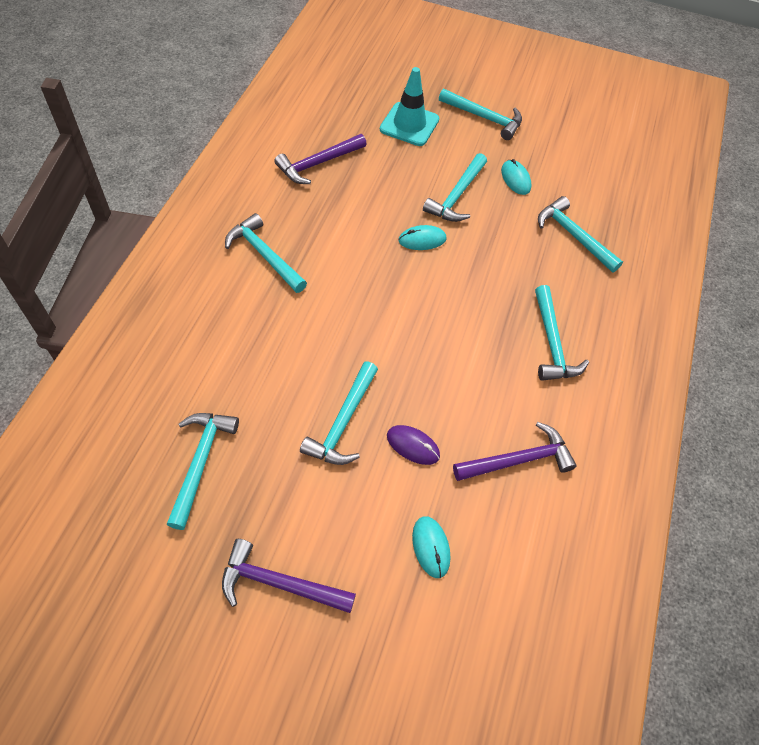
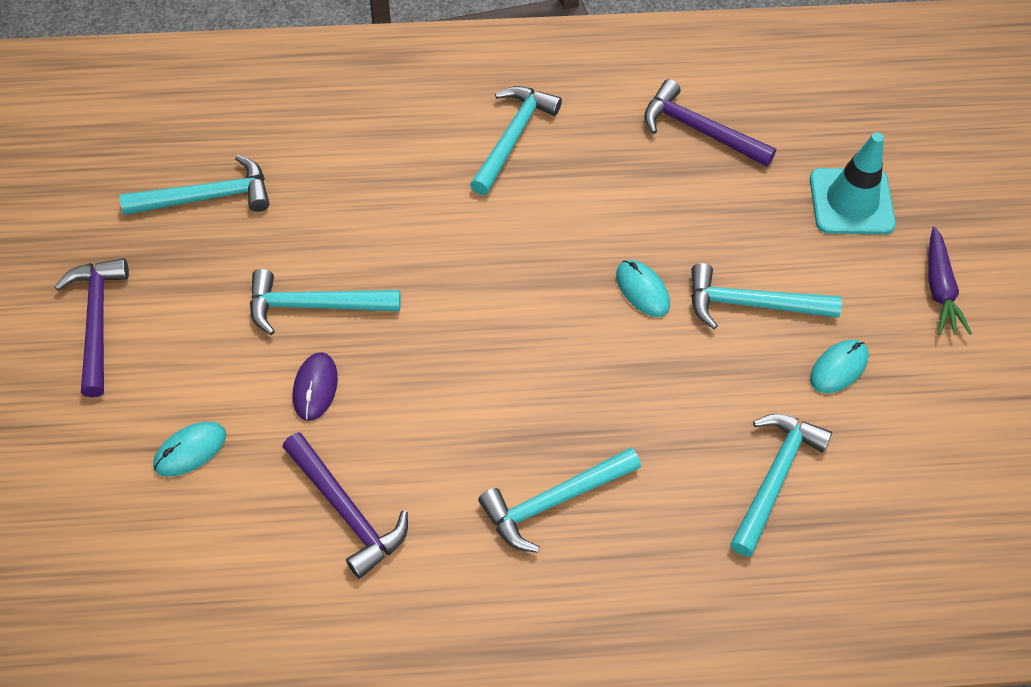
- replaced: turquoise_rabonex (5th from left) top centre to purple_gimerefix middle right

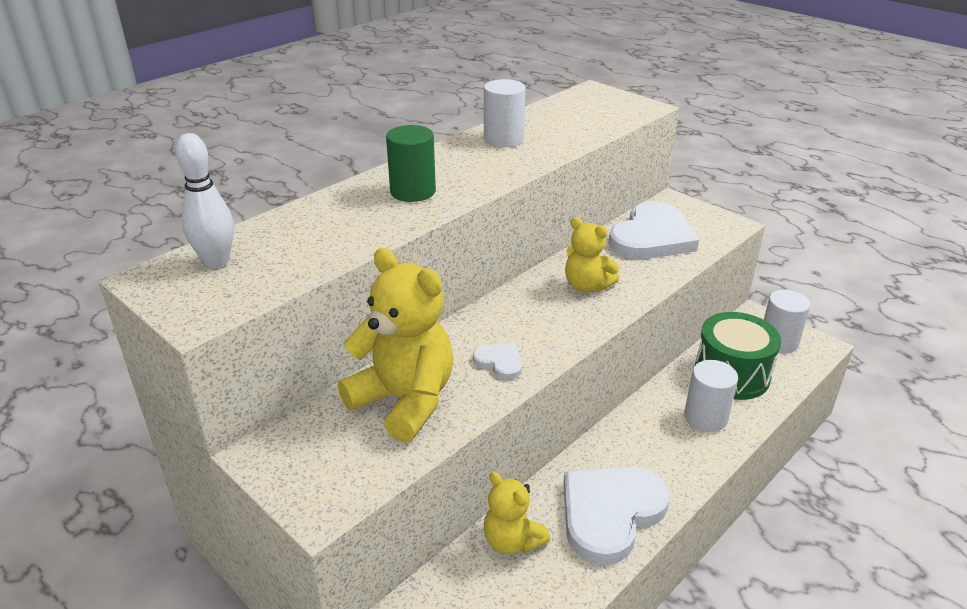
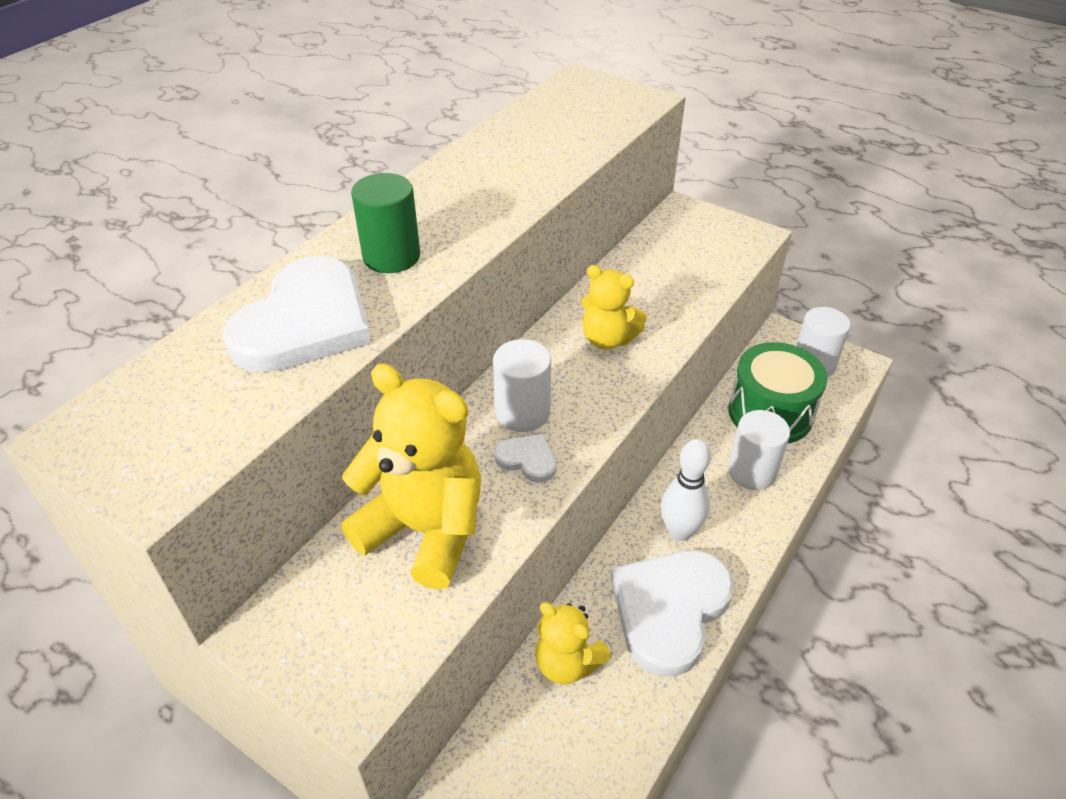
- moved: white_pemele top left to centre
- moved: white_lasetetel (1st from left) top centre to centre
- moved: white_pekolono (3rd from left in the first image) middle right to white_pekolono (1st from left) middle left

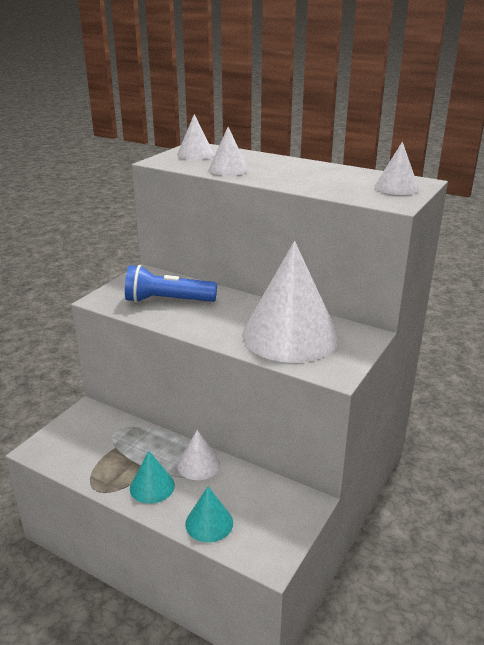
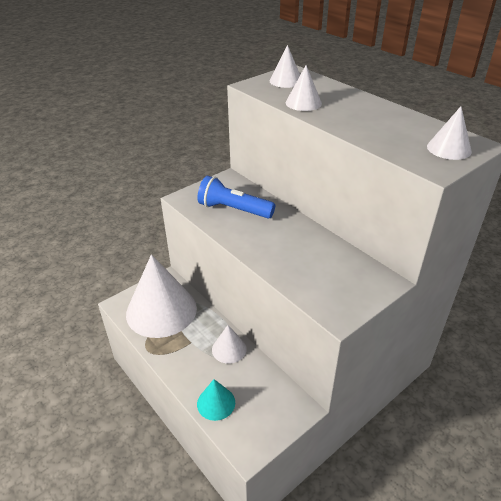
- removed: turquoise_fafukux (1st from left) bottom left
- moved: white_fafukux (4th from left in the first image) centre to white_fafukux (1st from left) middle left

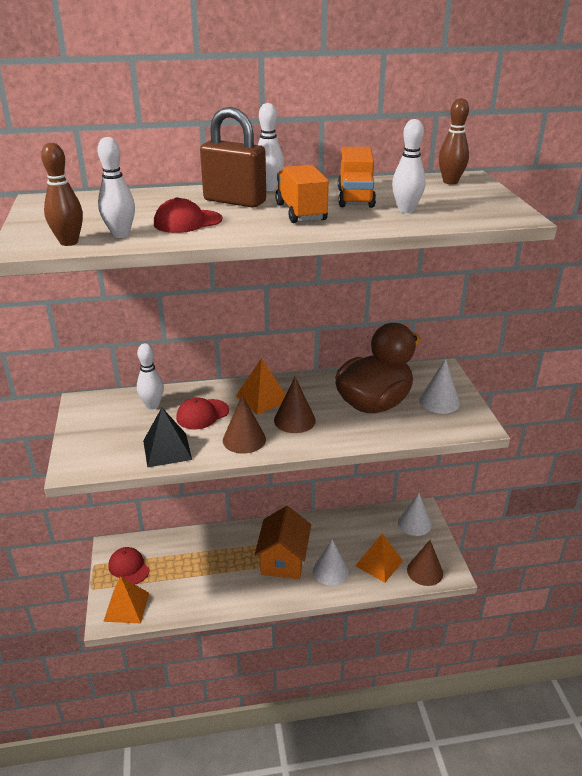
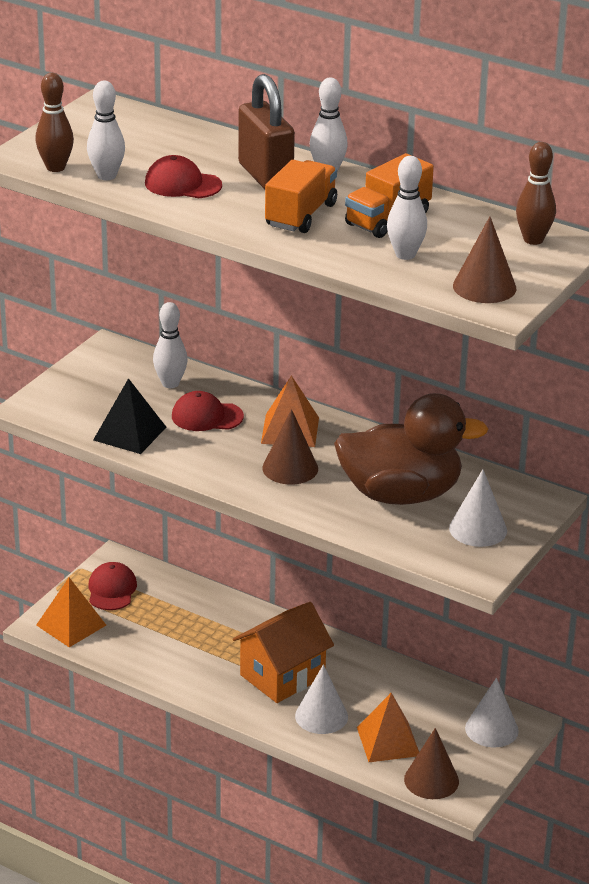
- moved: brown_fafukux (1st from left in the first image) centre to brown_fafukux (3rd from left) top right

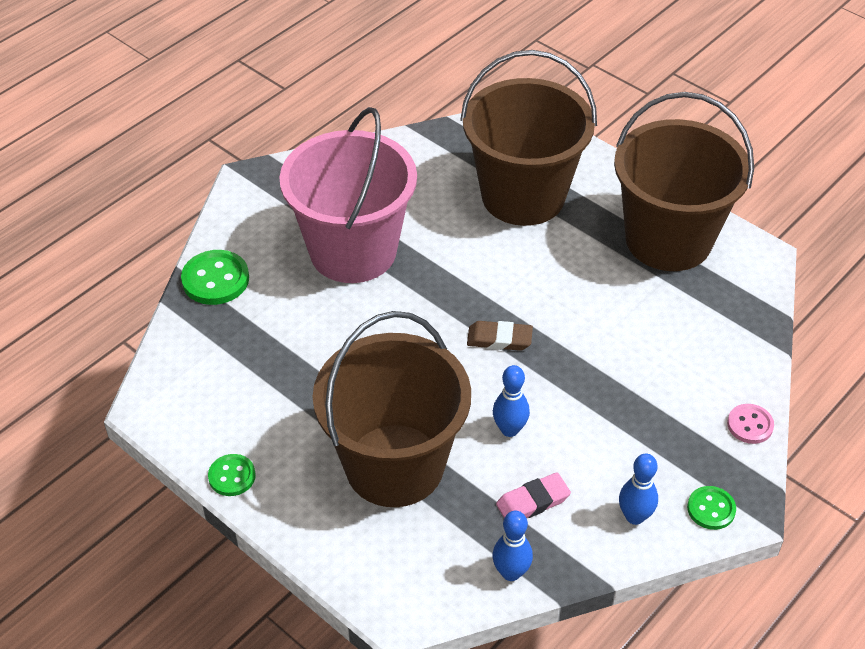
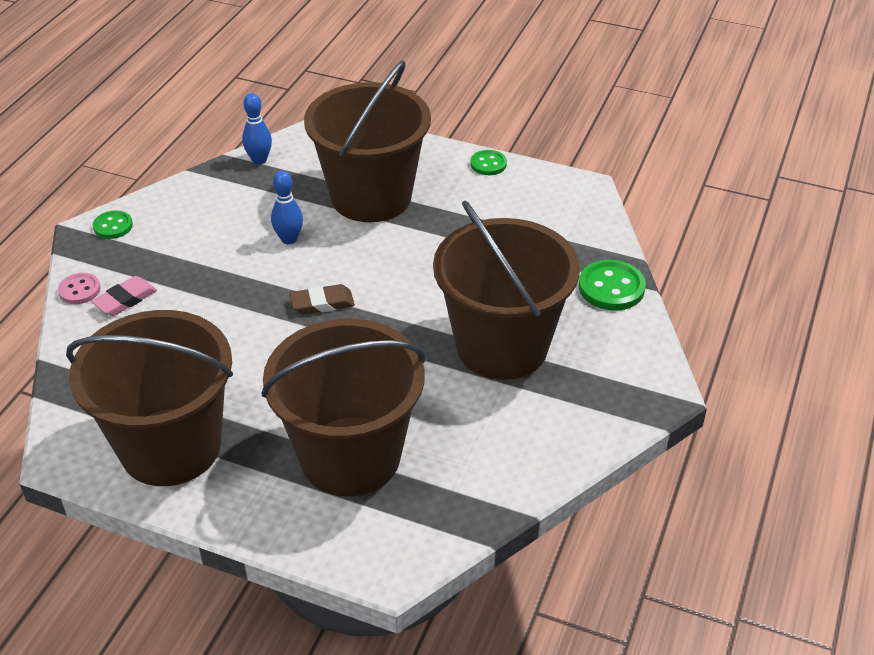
- recoloured: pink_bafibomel top centre to brown_bafibomel (4th from left) centre
- moved: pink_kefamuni bottom centre to middle left
- removed: blue_pemele (3rd from left) bottom right

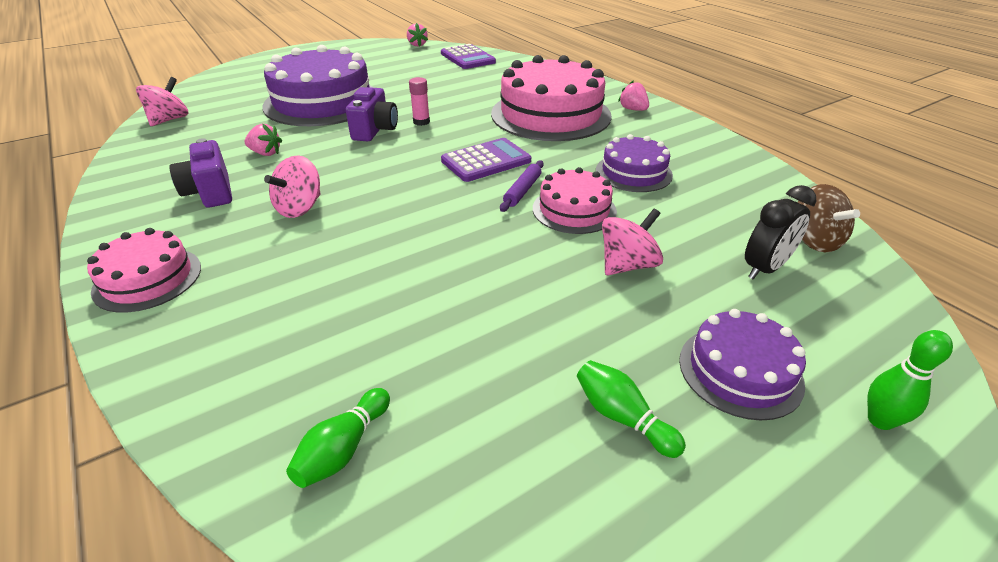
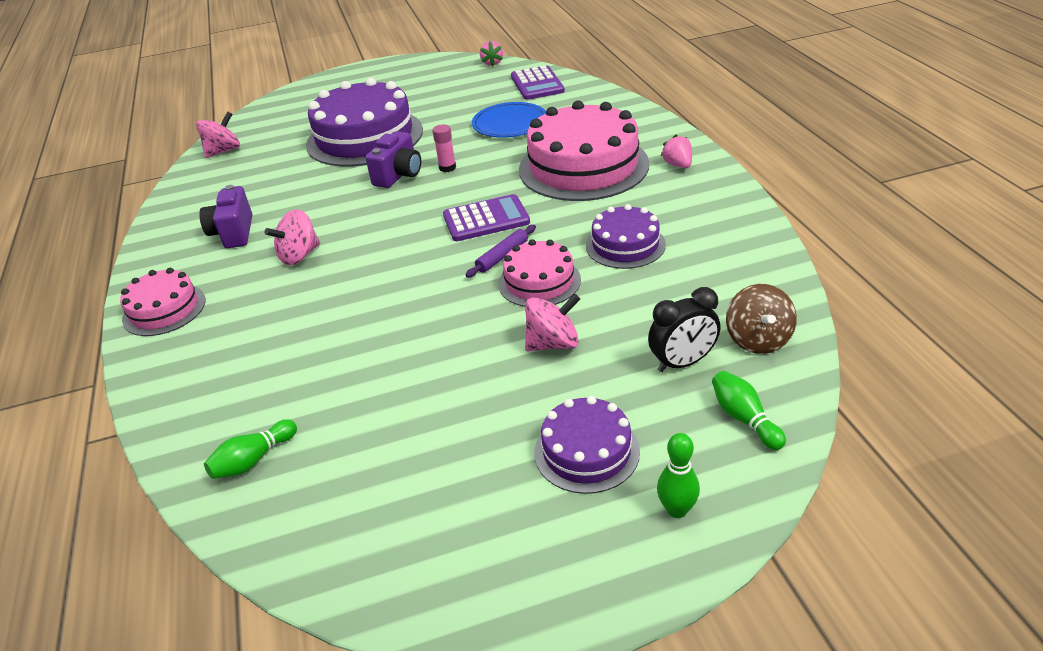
- removed: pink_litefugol (1st from left) top left
- moved: green_pemele (2nd from left in the first image) bottom centre to green_pemele (3rd from left) middle right
- added: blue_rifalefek top centre

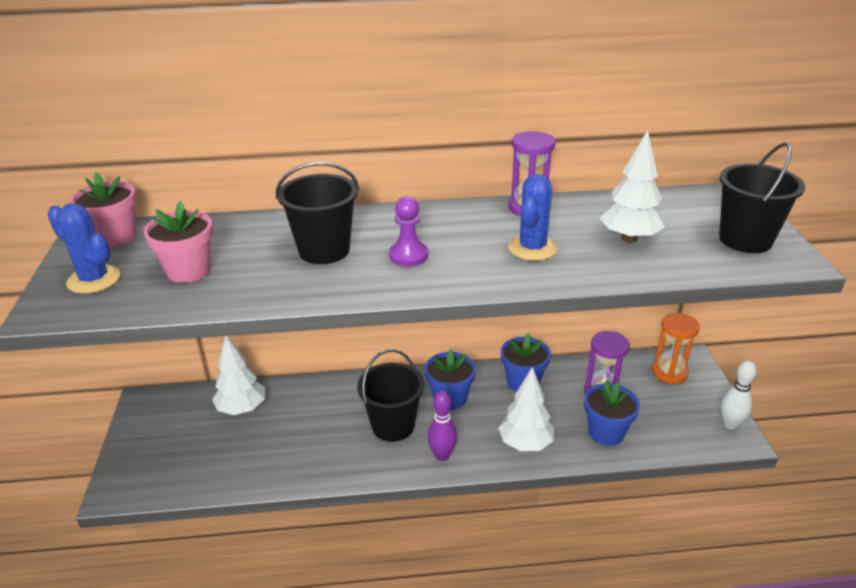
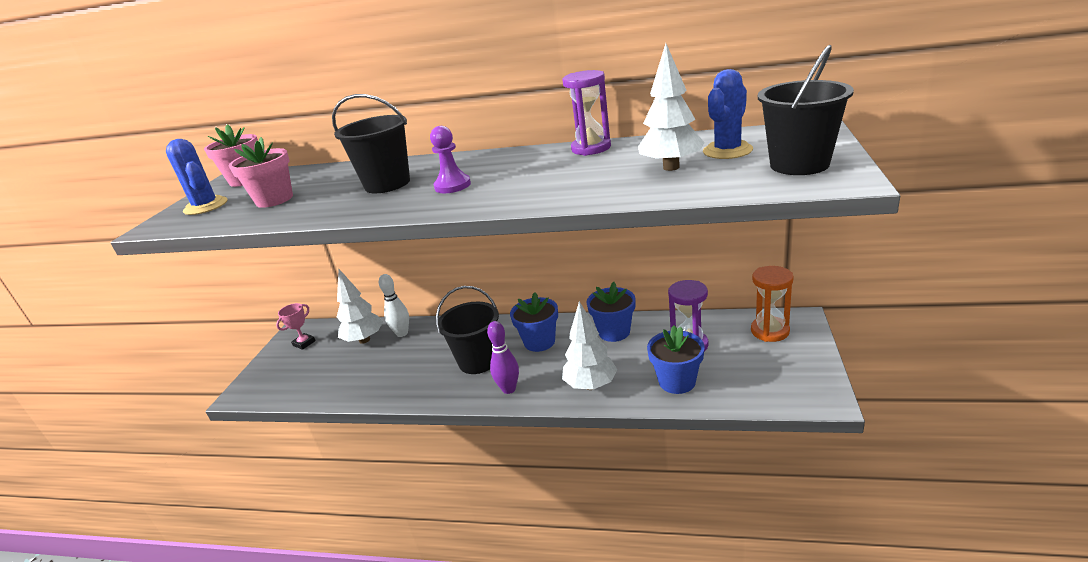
- moved: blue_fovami (2nd from left) centre to top right
- moved: white_pemele bottom right to centre
- added: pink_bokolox middle left

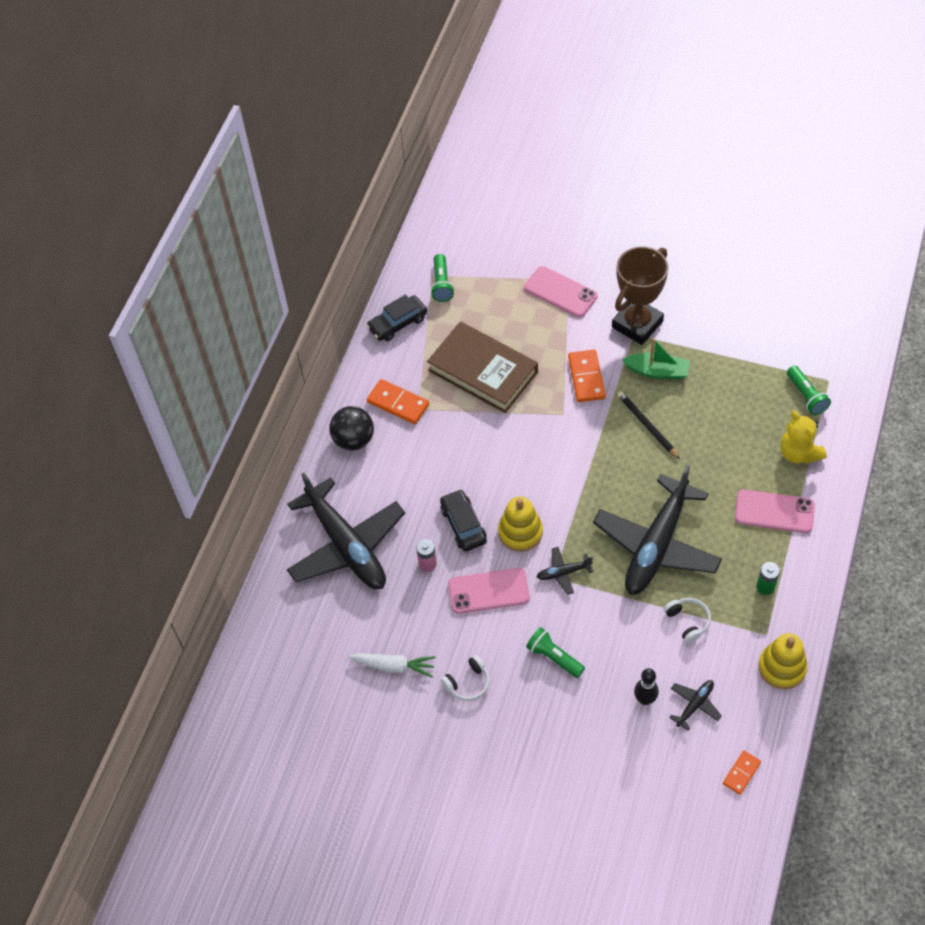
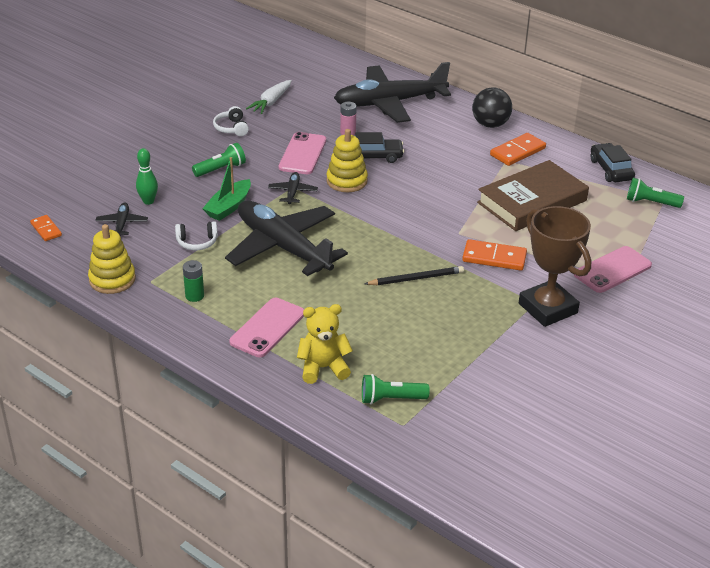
- moved: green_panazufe middle right to top left
- recoloured: black_pemele bottom right to green_pemele top left
- turned: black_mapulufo (4th from left in the first image) bottom right = middle left 150 degrees counterclockwise

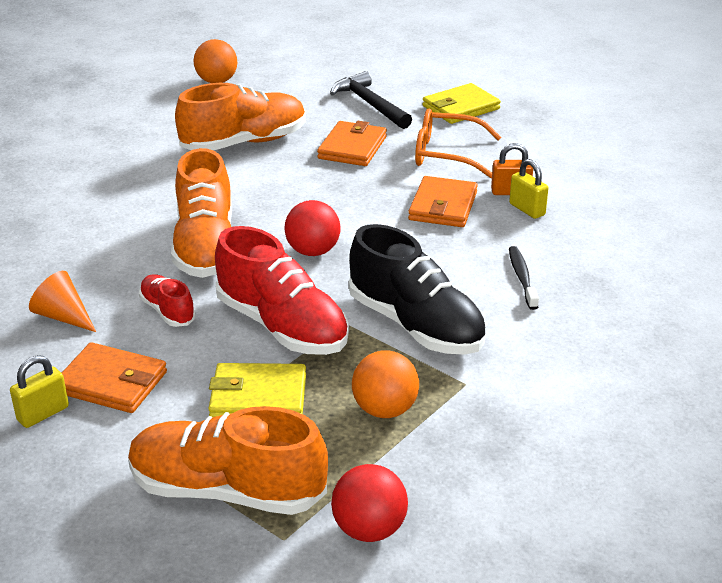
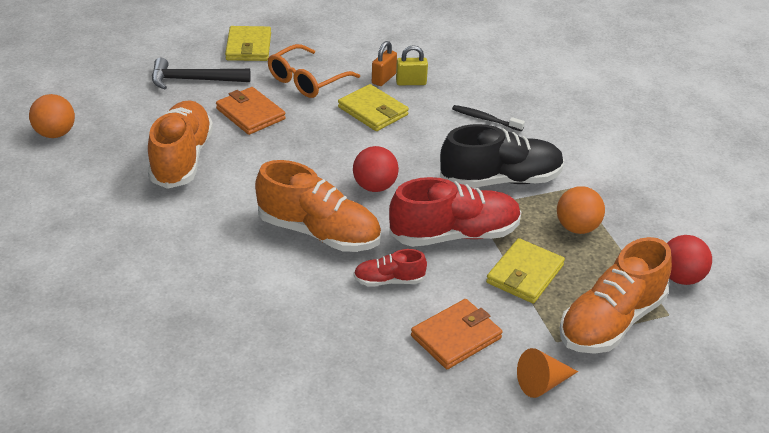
- removed: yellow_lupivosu (1st from left) bottom left
- moved: orange_fafukux middle left to bottom right
- recoloured: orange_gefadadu (3rd from left) centre to yellow_gefadadu (2nd from left) top centre

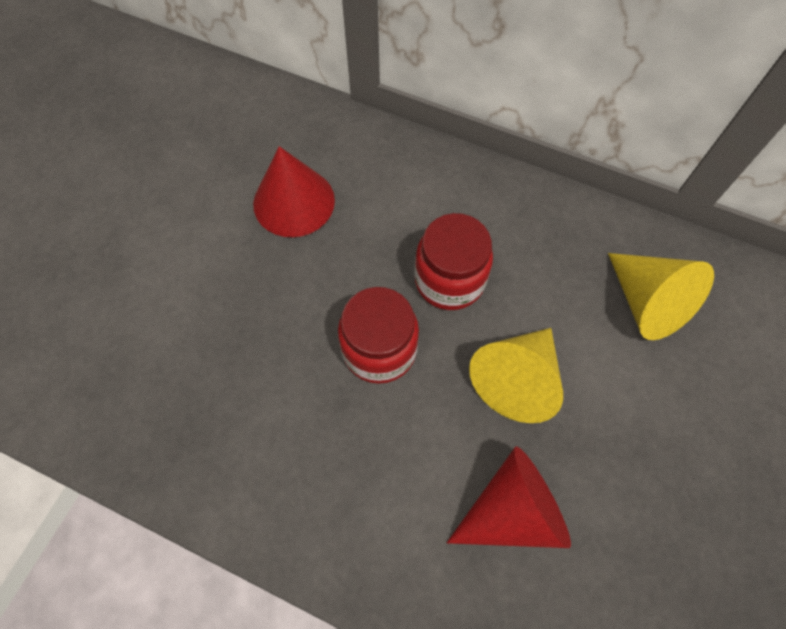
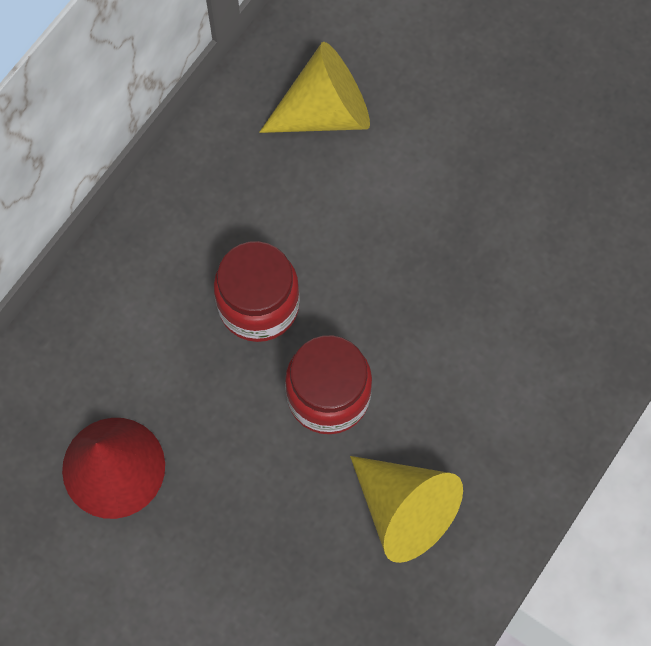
- removed: red_fafukux (2nd from left) bottom centre
- moved: yellow_fafukux (1st from left in the first image) centre to yellow_fafukux (2nd from left) bottom centre

